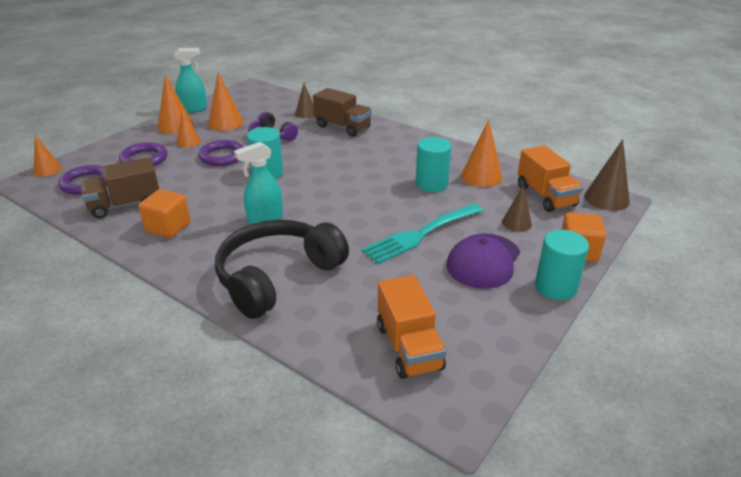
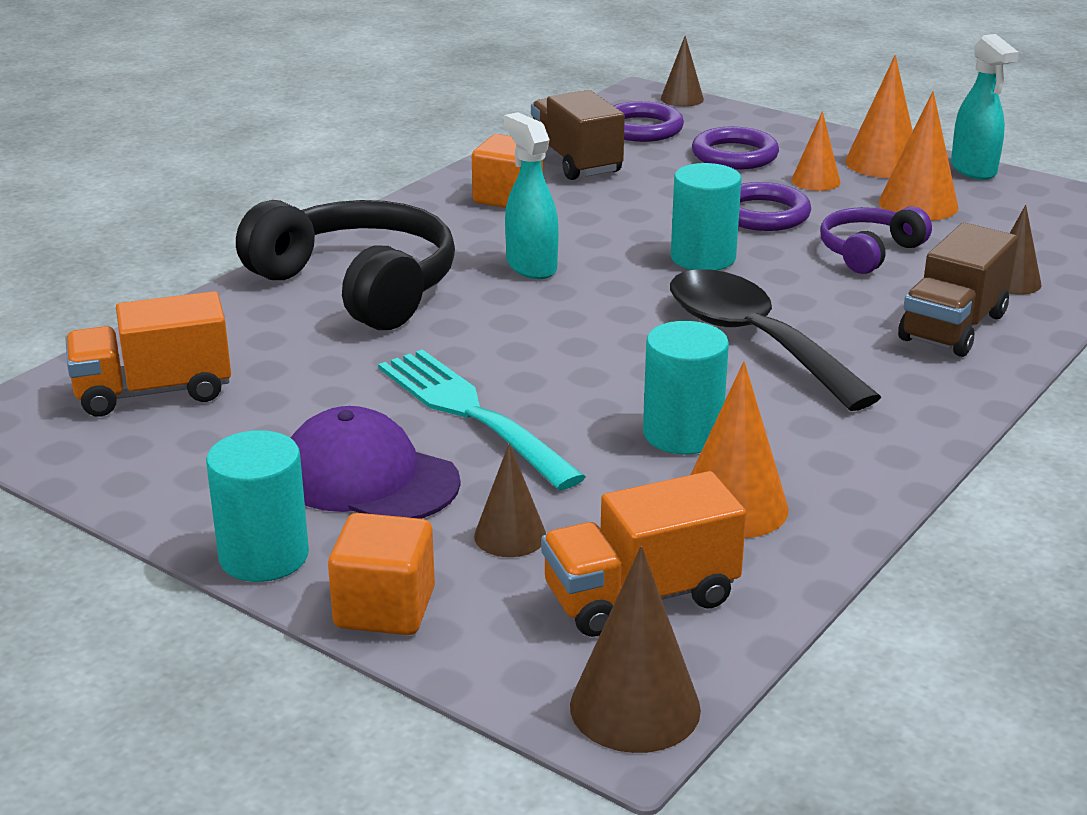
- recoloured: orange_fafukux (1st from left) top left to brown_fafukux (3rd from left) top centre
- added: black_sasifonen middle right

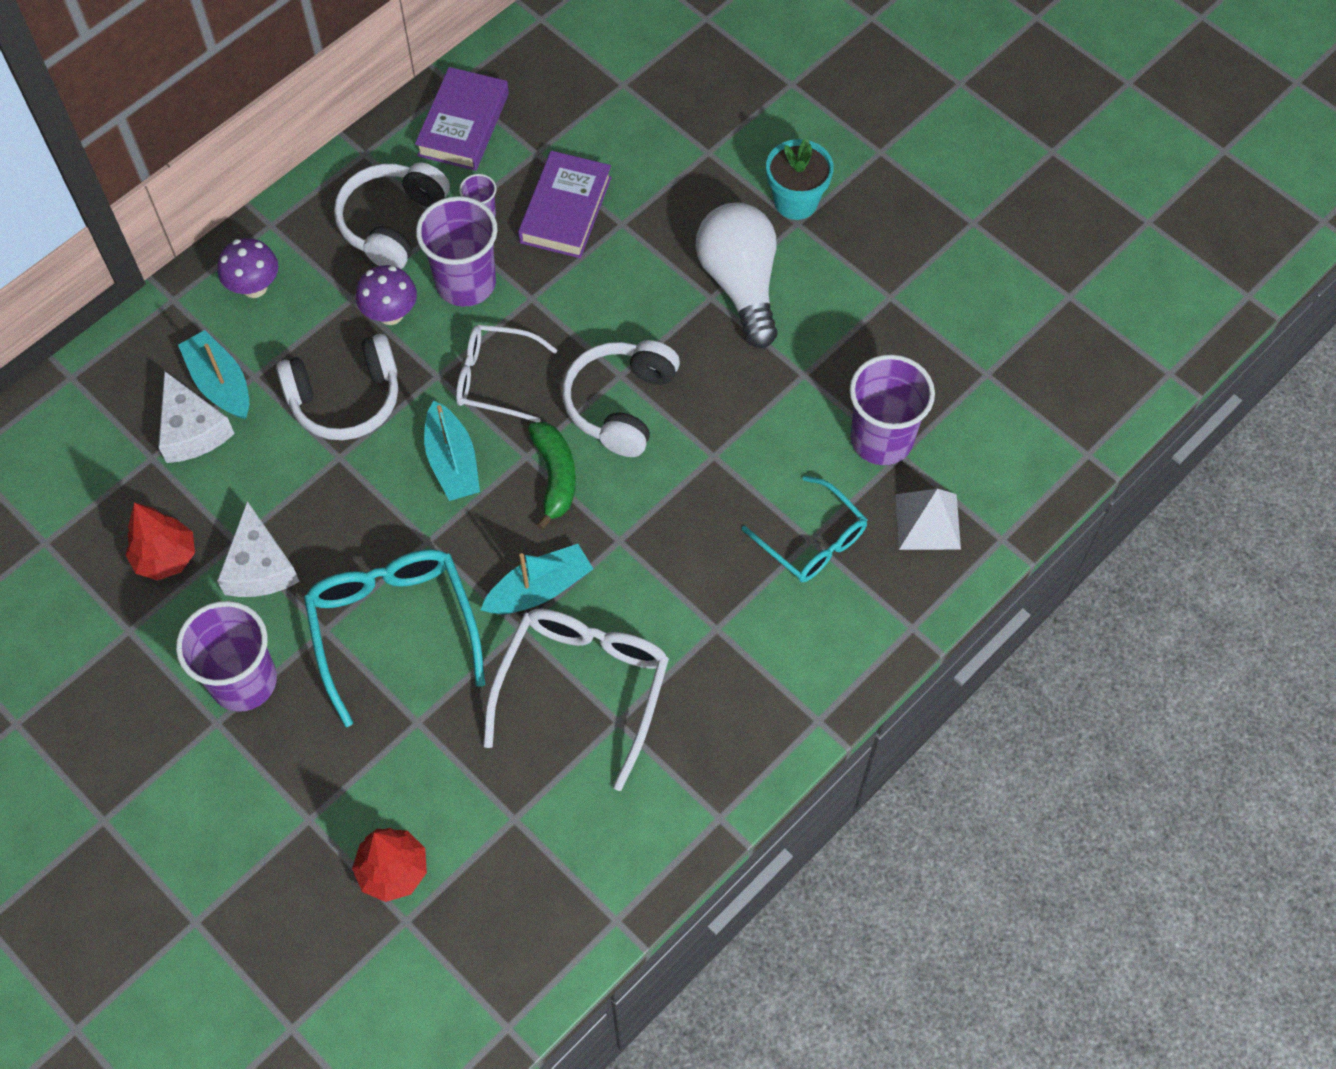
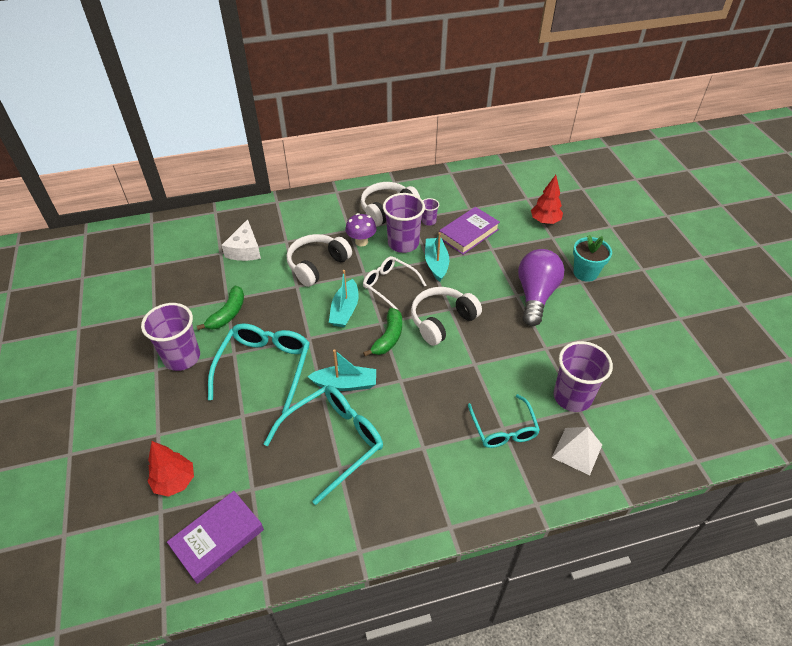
- moved: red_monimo (1st from left in the first image) middle left to red_monimo (2nd from left) top right
- moved: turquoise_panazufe (1st from left in the first image) middle left to turquoise_panazufe (3rd from left) centre
- removed: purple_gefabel (1st from left) top left
- replaced: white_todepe (2nd from left) middle left to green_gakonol (1st from left) middle left
- turned: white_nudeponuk (1st from left) middle left = centre 120 degrees clockwise
- moved: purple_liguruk (1st from left) top centre to bottom left
- recoloured: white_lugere (2nd from left) centre to turquoise_lugere (2nd from left) bottom centre
- recoloured: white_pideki top centre to purple_pideki middle right

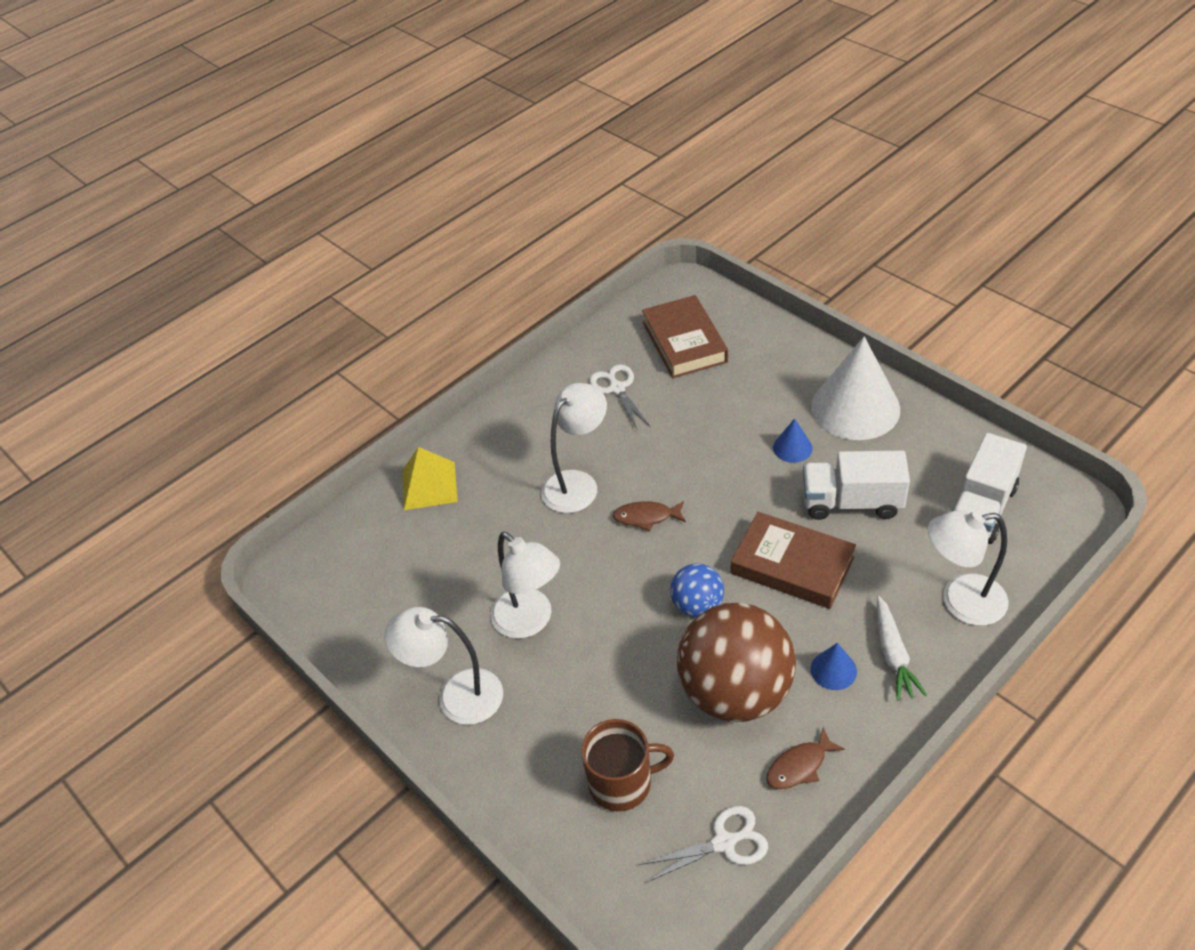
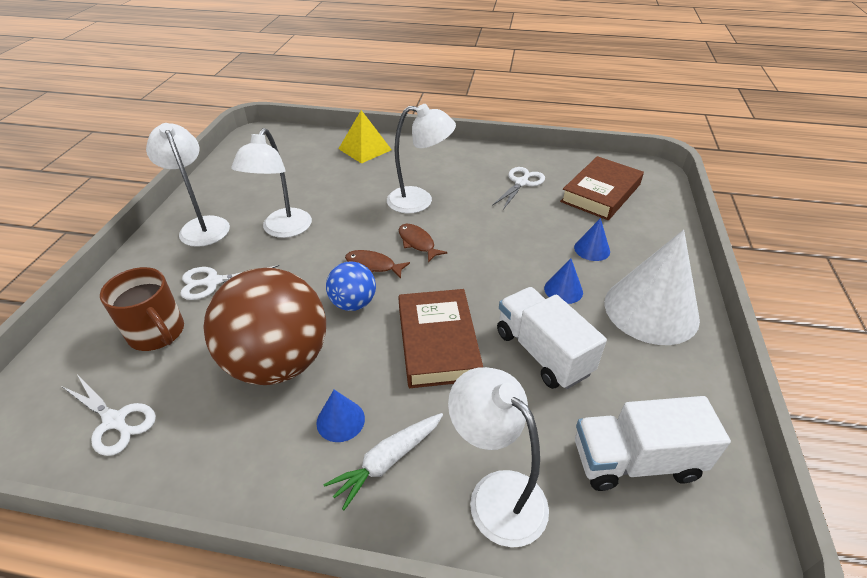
- moved: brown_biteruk (2nd from left in the first image) bottom right to brown_biteruk (1st from left) centre
- added: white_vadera (2nd from left) middle left
- added: blue_fafukux (3rd from left) middle right

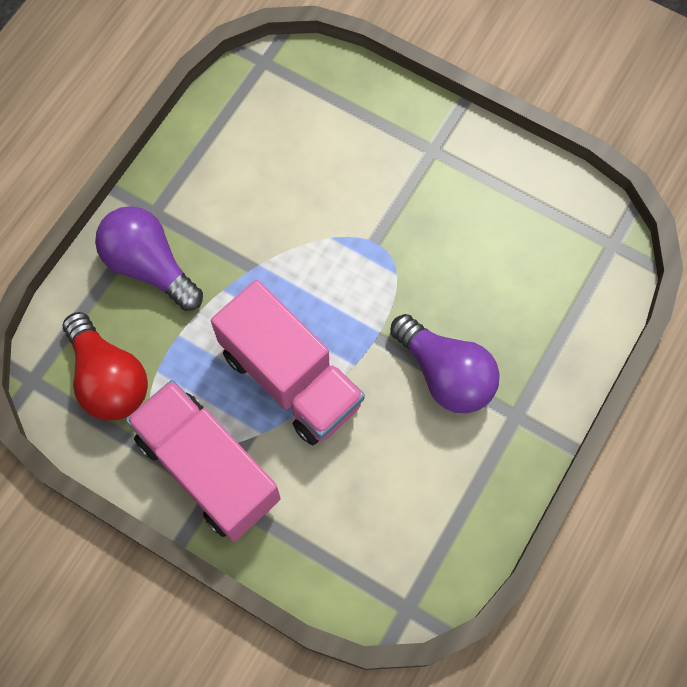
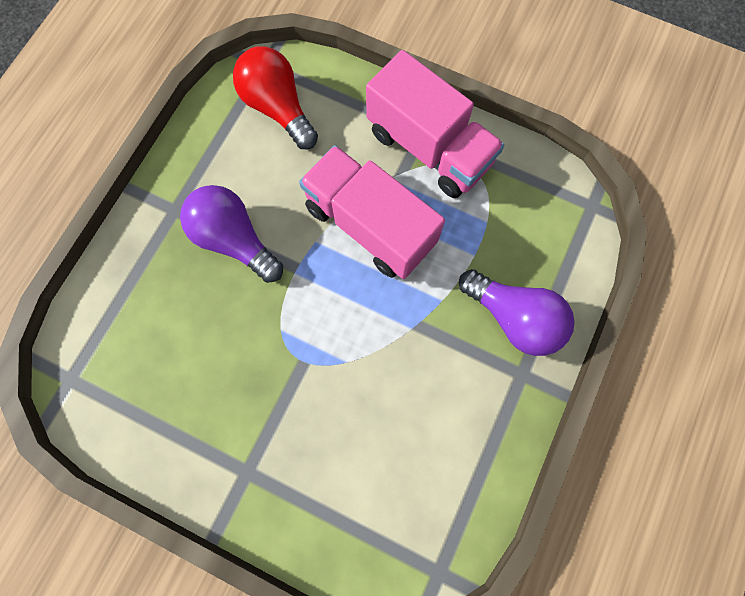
- moved: red_pideki middle left to top centre

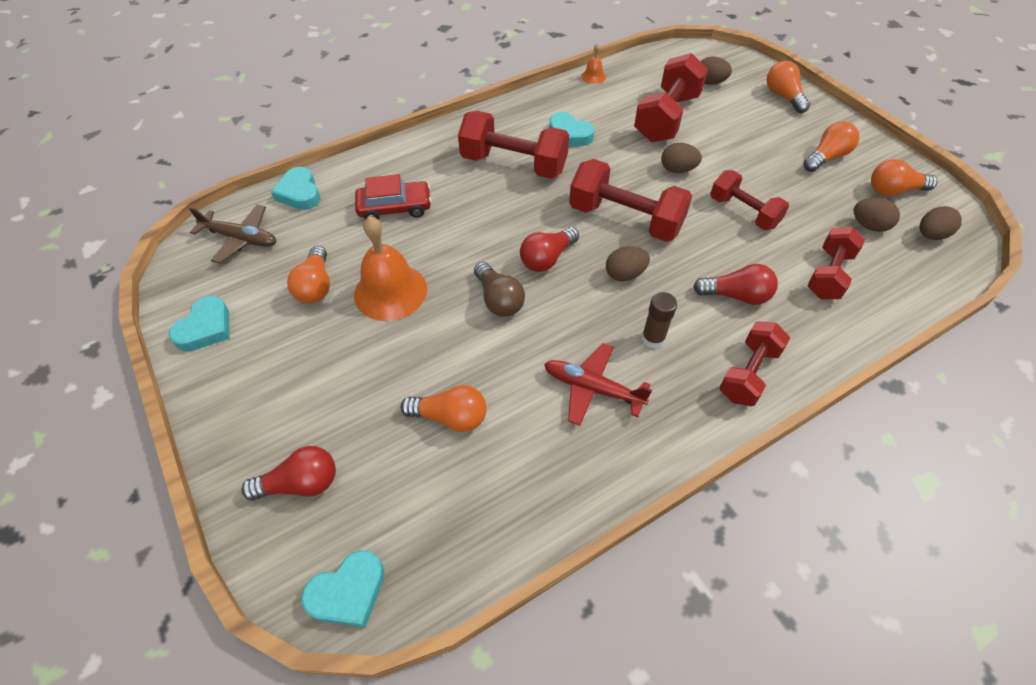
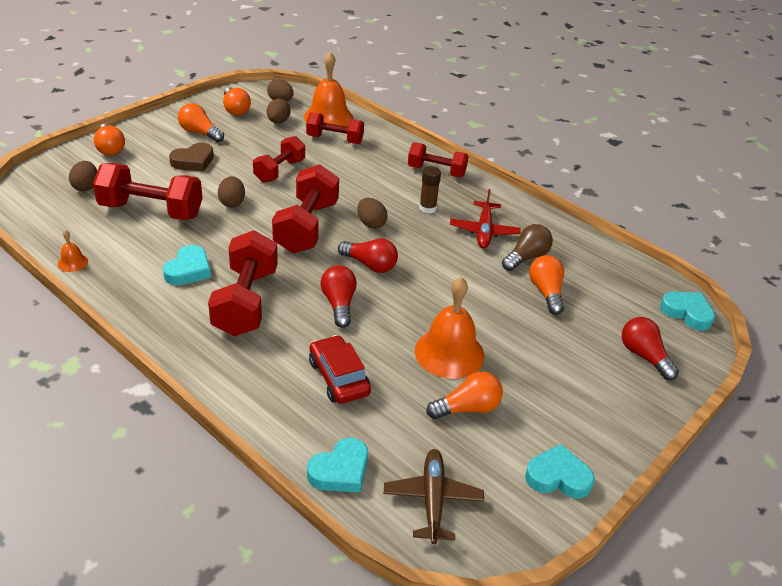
- moved: brown_pideki centre to middle right
- moved: red_pideki (3rd from left in the first image) middle right to red_pideki (1st from left) centre
- turned: orange_pideki (3rd from left in the first image) top right = top left 75 degrees counterclockwise
- added: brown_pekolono top left
- added: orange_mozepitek (2nd from left) top centre

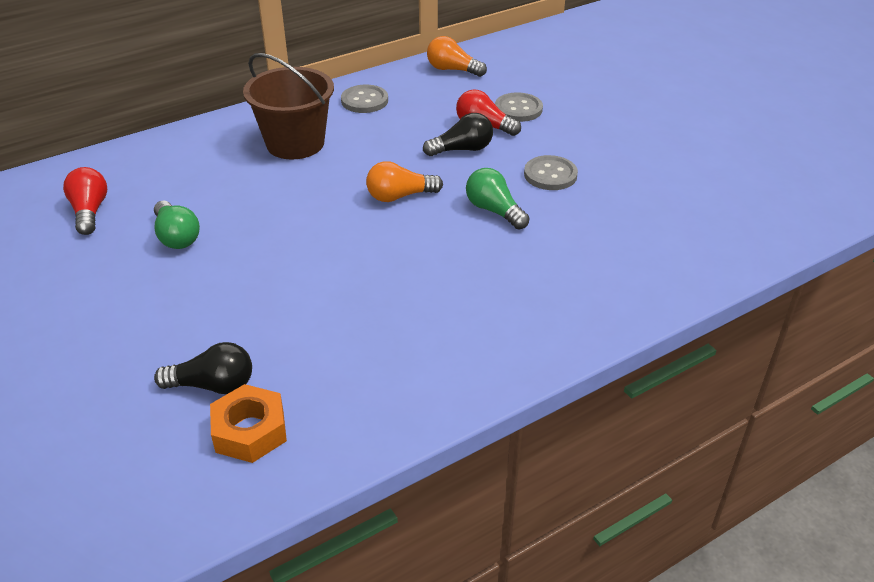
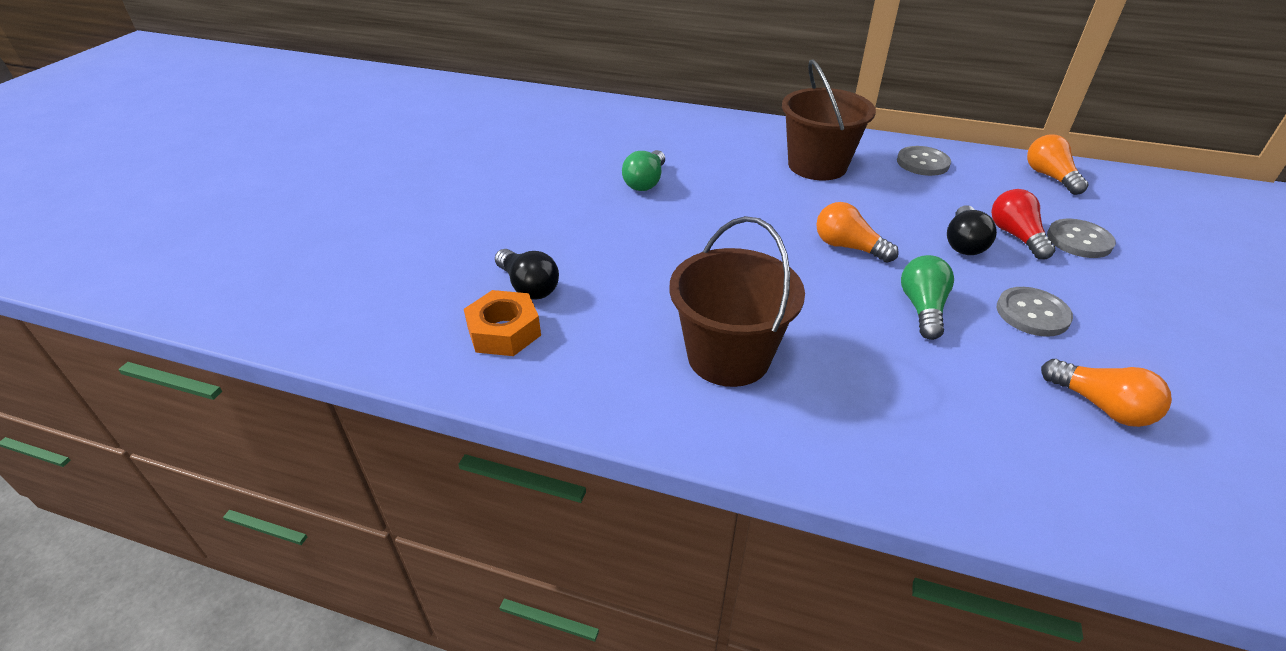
- removed: red_pideki (1st from left) middle left
- turned: black_pideki (2nd from left) top centre = middle right 75 degrees clockwise
- added: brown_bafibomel (1st from left) centre
- added: orange_pideki (3rd from left) middle right

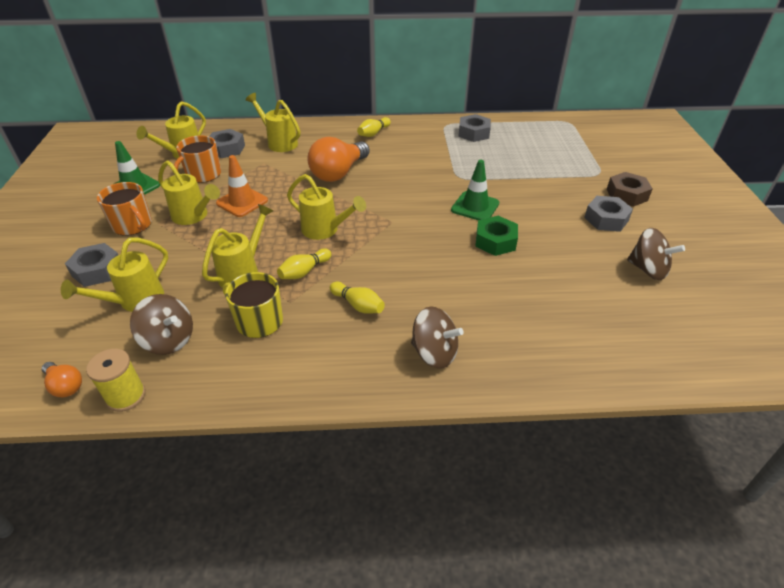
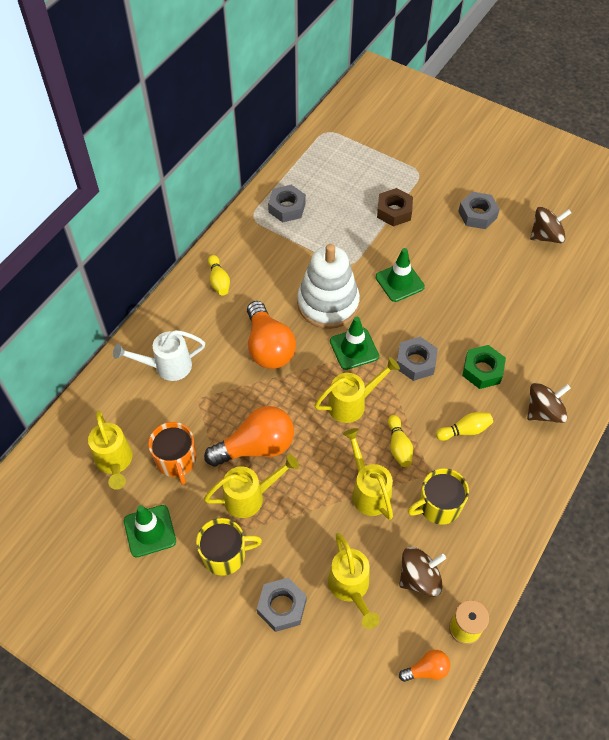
- recoloured: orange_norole (1st from left) middle left to yellow_norole (1st from left) bottom centre
- moved: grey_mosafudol (2nd from left in the first image) top left to grey_mosafudol (3rd from left) middle right
- replaced: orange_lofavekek top left to orange_pideki (1st from left) centre
- recoloured: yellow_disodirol (5th from left) top centre to white_disodirol middle left
- moved: green_mosafudol centre to middle right
- moved: brown_mosafudol top right to top centre
- added: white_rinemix centre
- added: green_lofavekek (2nd from left) centre

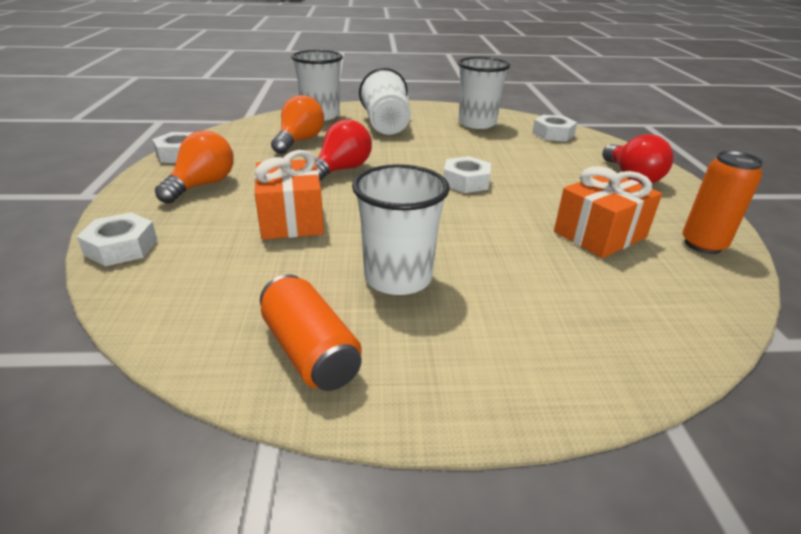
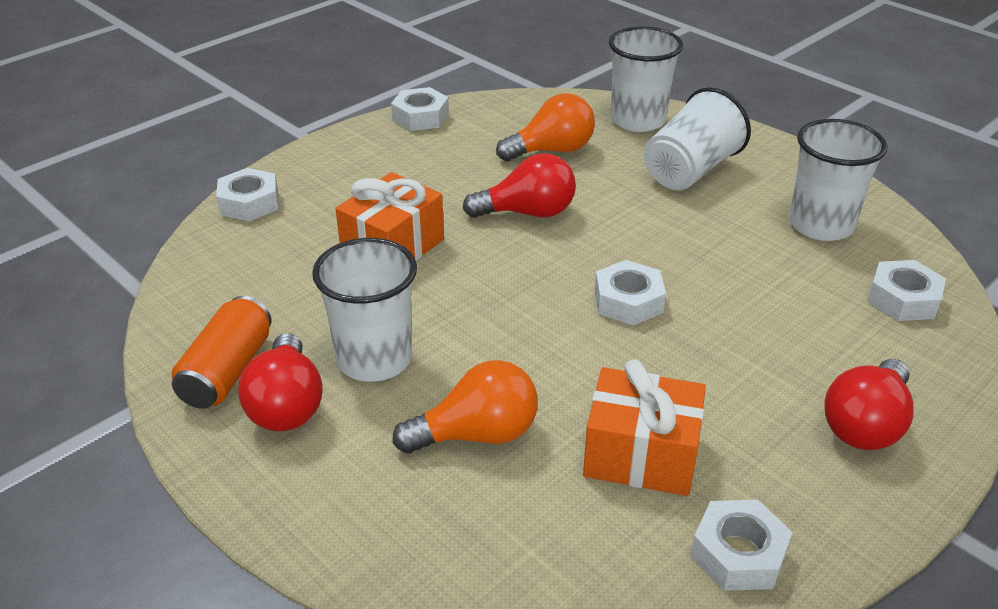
- moved: orange_pideki (1st from left) top left to bottom centre
- replaced: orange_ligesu (2nd from left) middle right to white_mosafudol (4th from left) bottom right
- added: red_pideki (1st from left) middle left

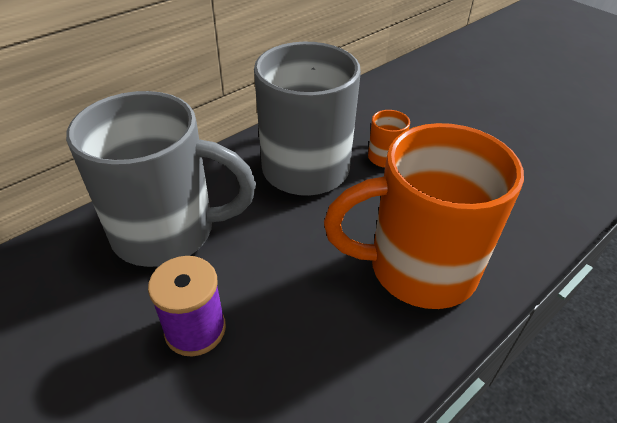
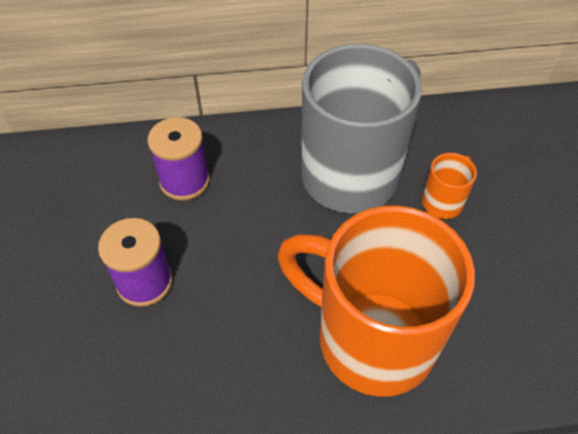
- replaced: grey_norole (1st from left) middle left to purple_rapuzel (2nd from left) middle left

